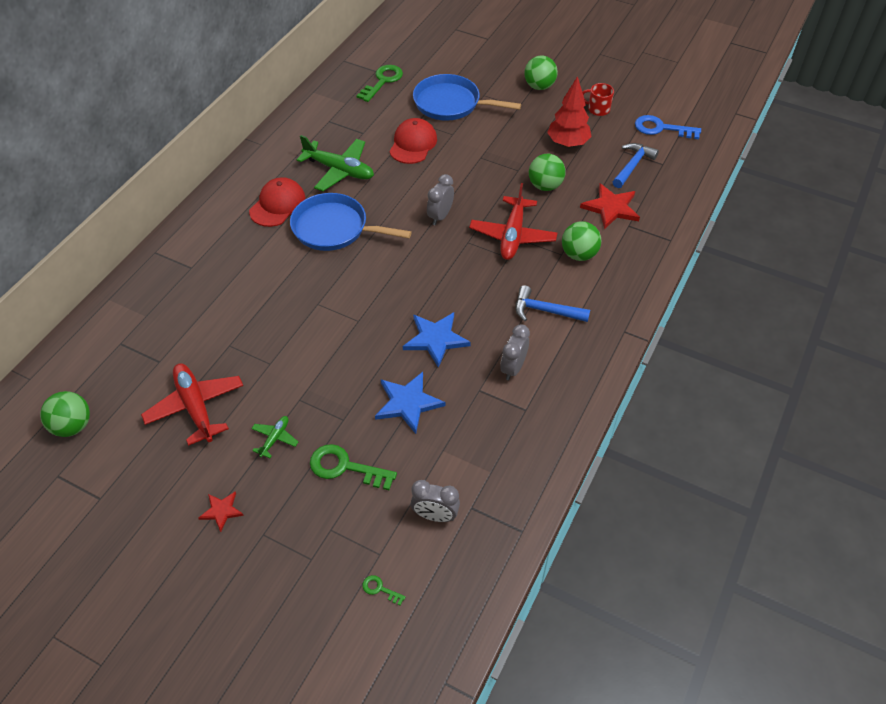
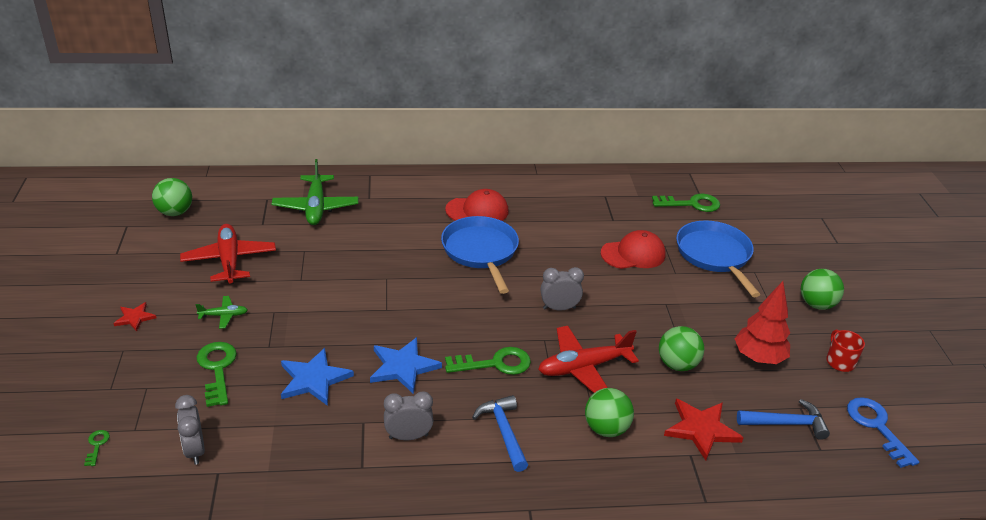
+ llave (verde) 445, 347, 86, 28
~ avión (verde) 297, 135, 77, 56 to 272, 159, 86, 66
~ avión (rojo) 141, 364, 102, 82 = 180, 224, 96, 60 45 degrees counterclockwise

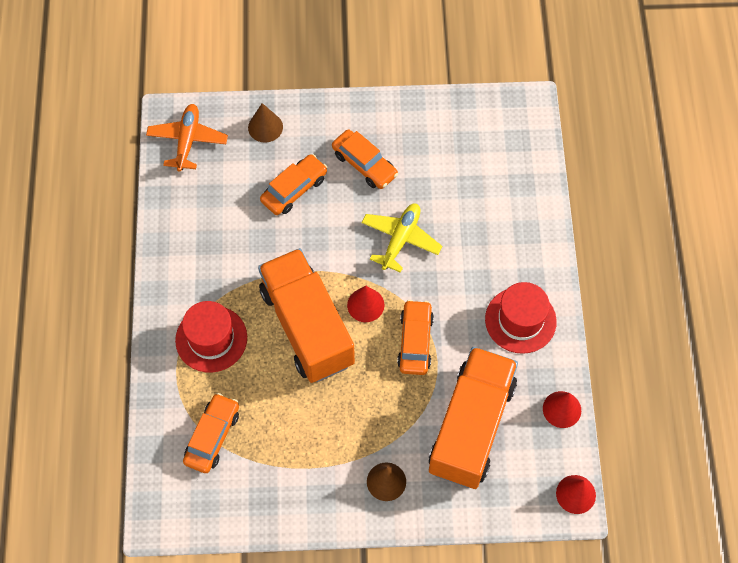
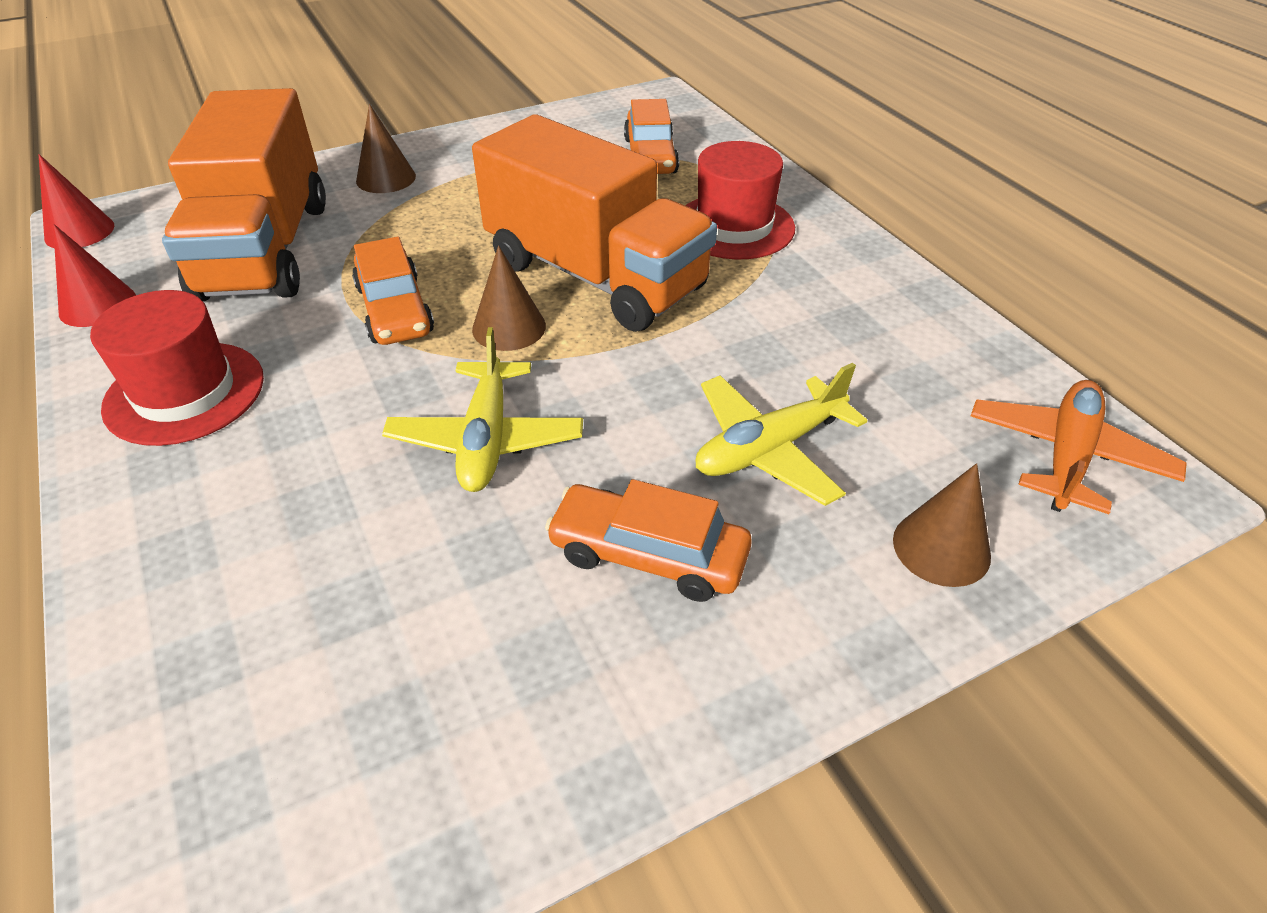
~ coche (naranja) 260, 154, 68, 61 to avión (amarillo) 695, 363, 173, 143
~ cono (rojo) 347, 286, 38, 36 to cono (marrón) 472, 245, 74, 106
~ avión (naranja) 146, 104, 82, 68 = 971, 380, 216, 134 135 degrees counterclockwise

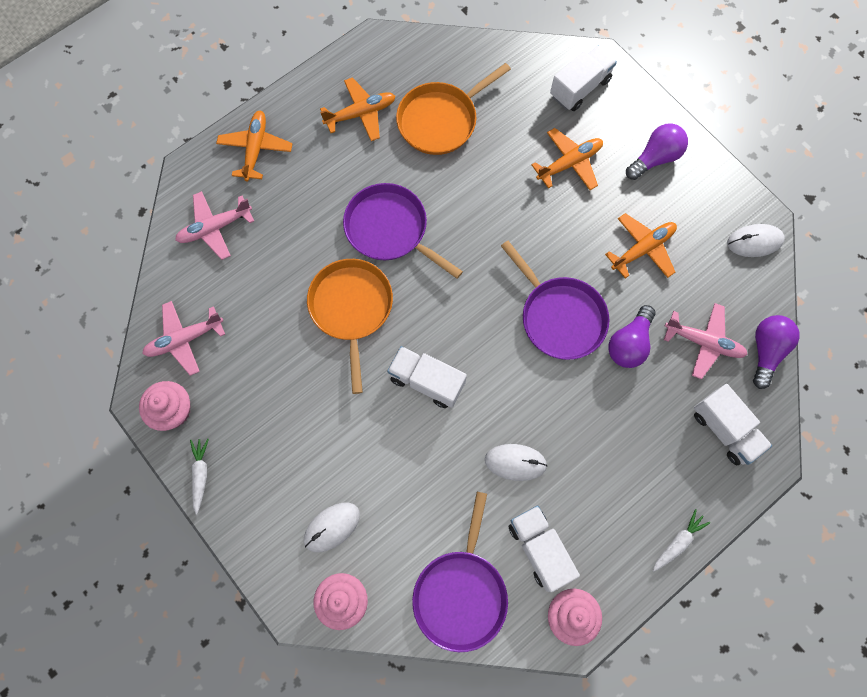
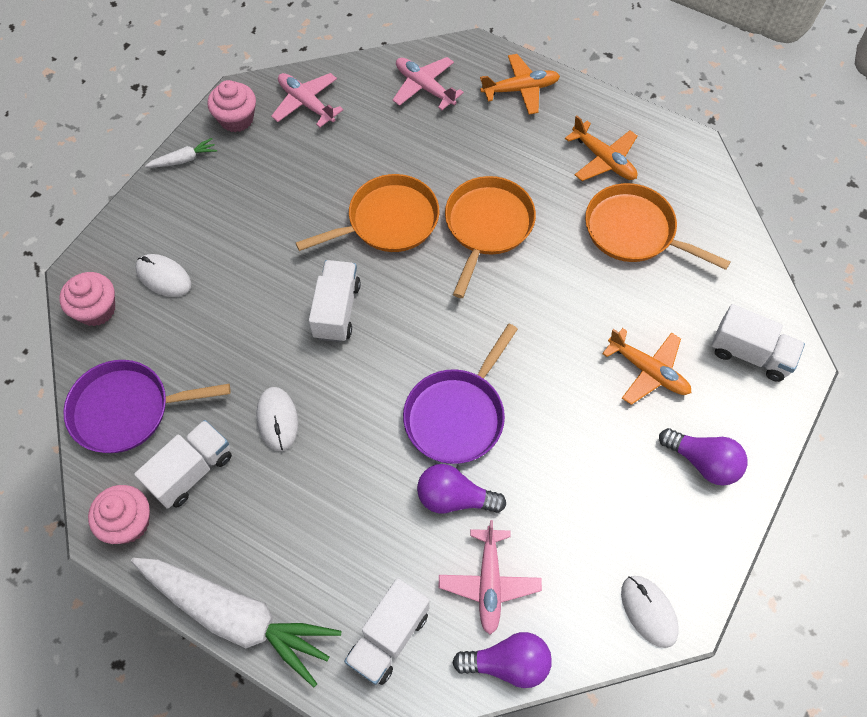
- avión (naranja) 605, 213, 72, 65
~ sartén (morado) 343, 183, 120, 96 to sartén (naranja) 445, 176, 91, 122
~ zanahoria (blanco) 653, 509, 57, 63 = 131, 558, 211, 129 x2.47

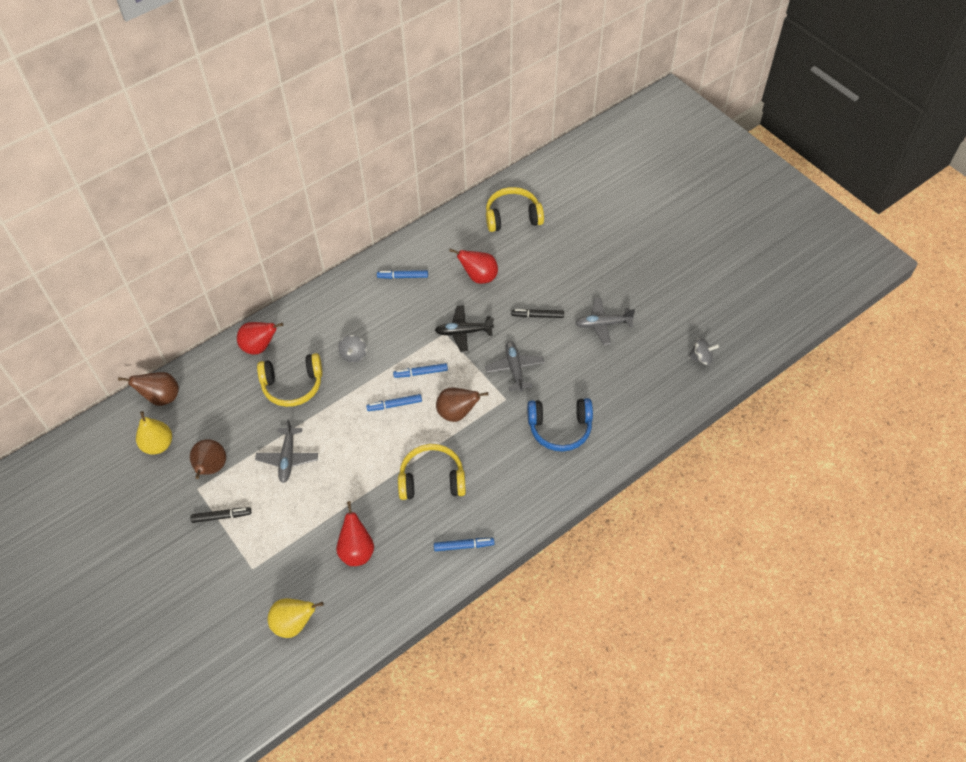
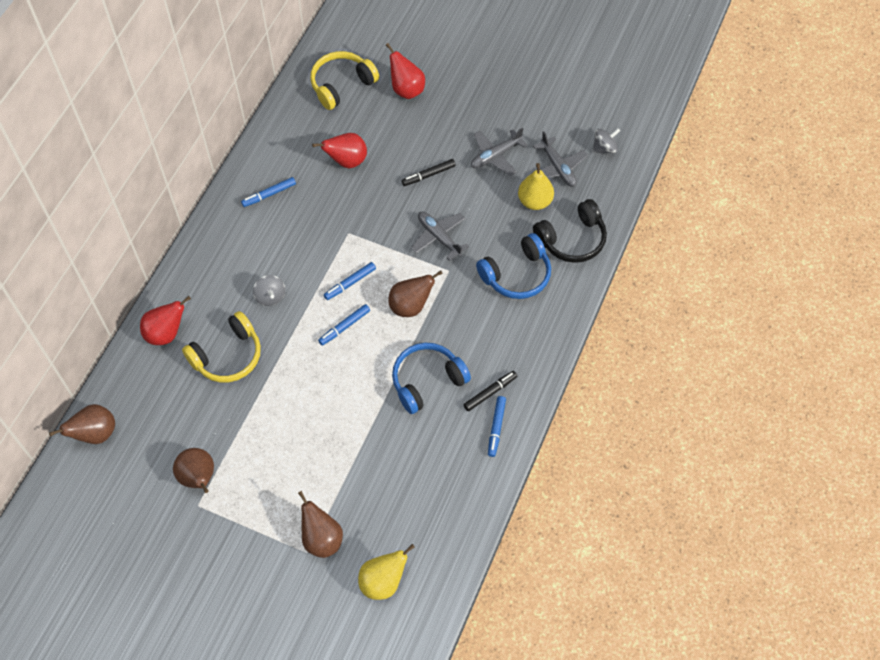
- avión (negro) 435, 305, 59, 48
+ pera (marrón) 298, 491, 45, 67
+ auriculares (negro) 533, 199, 74, 64
~ pera (amarillo) 136, 411, 36, 44 to 518, 163, 36, 47
~ rotulador (negro) 190, 507, 61, 16 to 464, 371, 53, 40
~ avión (gris) 255, 419, 63, 64 to 531, 131, 57, 56
~ pera (rojo) 336, 501, 38, 65 to 386, 43, 39, 56
~ auriculares (amarillo) 398, 444, 68, 56 to auriculares (azul) 392, 343, 79, 71
~ rotulador (azul) 434, 538, 60, 13 = 488, 396, 18, 61 135 degrees clockwise

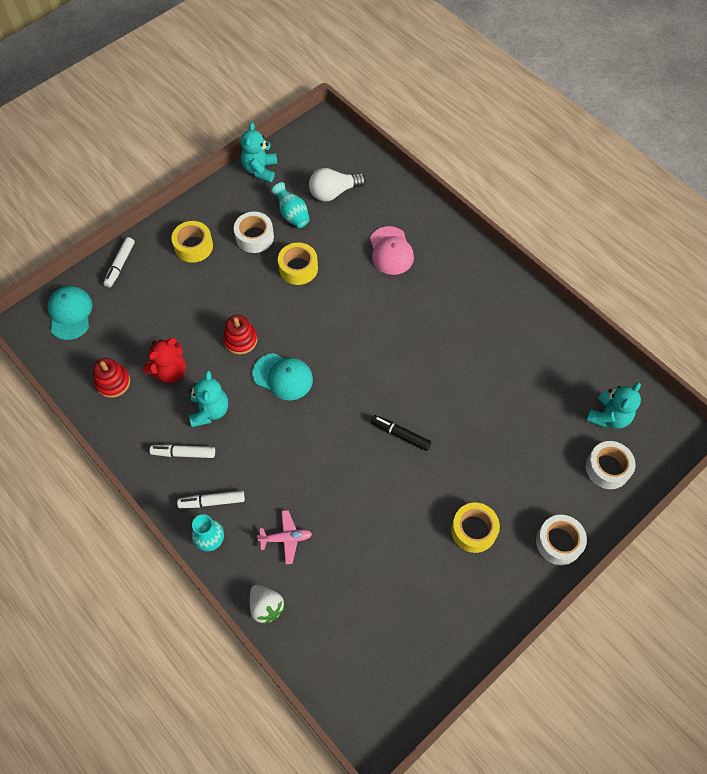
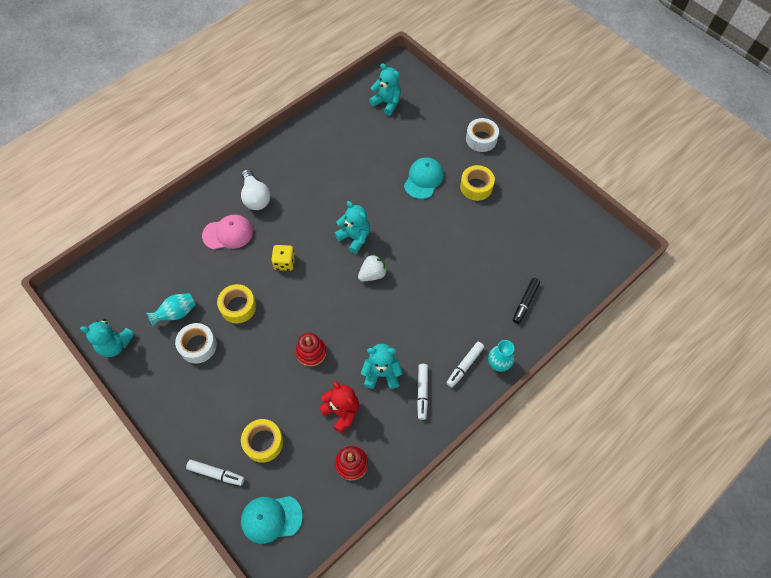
- avión (rosa) 257, 510, 55, 54
- cinta adhesiva (blanco) 586, 441, 50, 48
+ dado (amarillo) 271, 245, 24, 26
+ osito (turquesa) 335, 201, 35, 53
~ cinta adhesiva (amarillo) 171, 221, 42, 42 to 241, 419, 42, 44
~ fresa (blanco) 250, 585, 35, 40 to 358, 254, 29, 27
~ gorra (turquesa) 252, 353, 61, 47 to 404, 158, 40, 41
~ bombilla (blanco) 309, 168, 57, 33 to 241, 169, 29, 41
~ rotulador (negro) 371, 415, 60, 36 to 513, 278, 27, 46
~ rotulador (blanco) 177, 491, 68, 17 = 446, 342, 38, 46 45 degrees clockwise

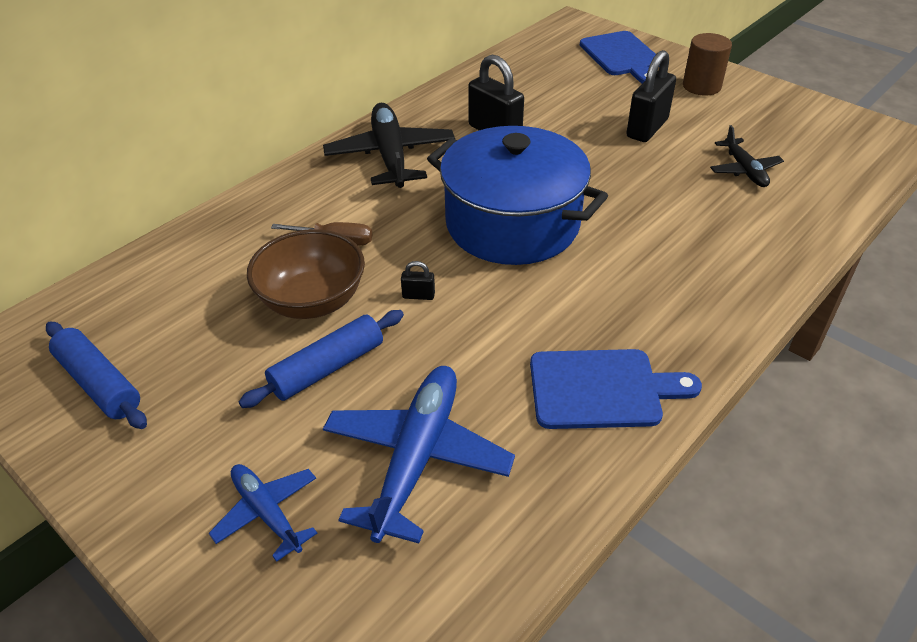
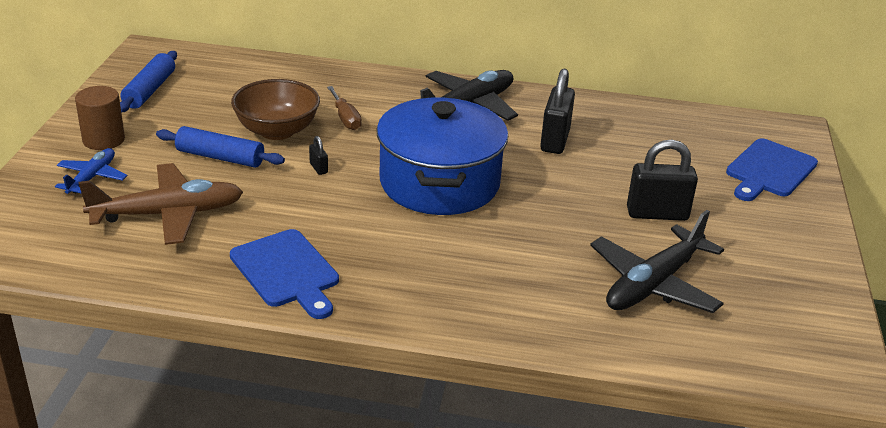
~ cilindro (marrón) 683, 33, 49, 62 to 75, 86, 50, 64
~ avión (azul) 323, 366, 192, 177 to avión (marrón) 79, 163, 164, 82
~ avión (negro) 710, 125, 74, 62 = 590, 210, 134, 103 x1.79

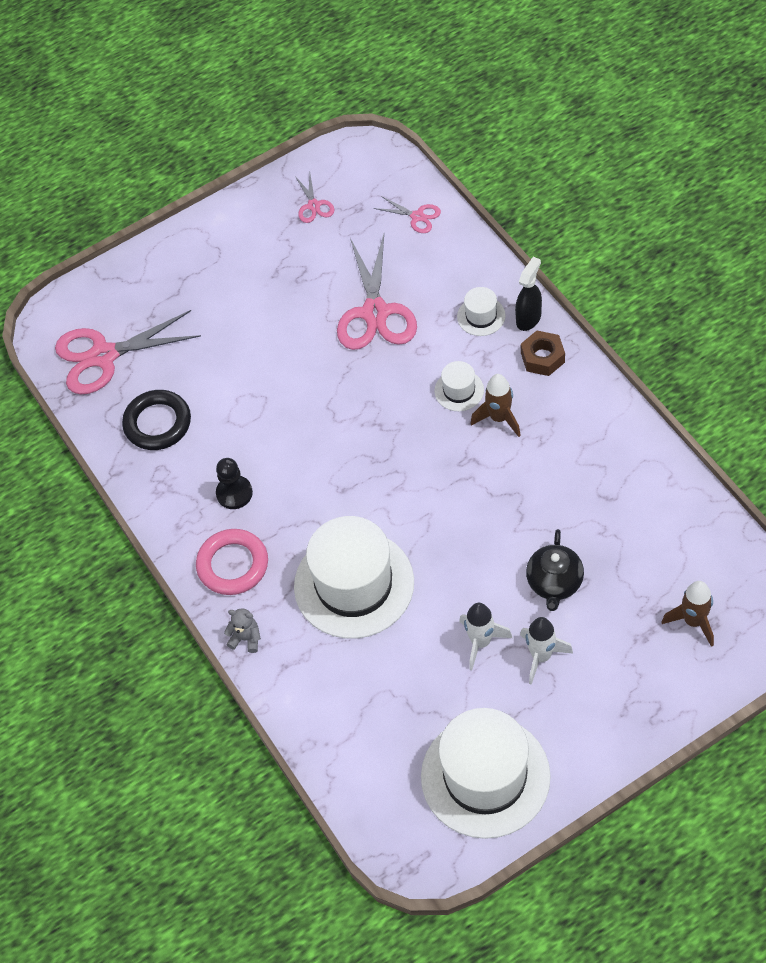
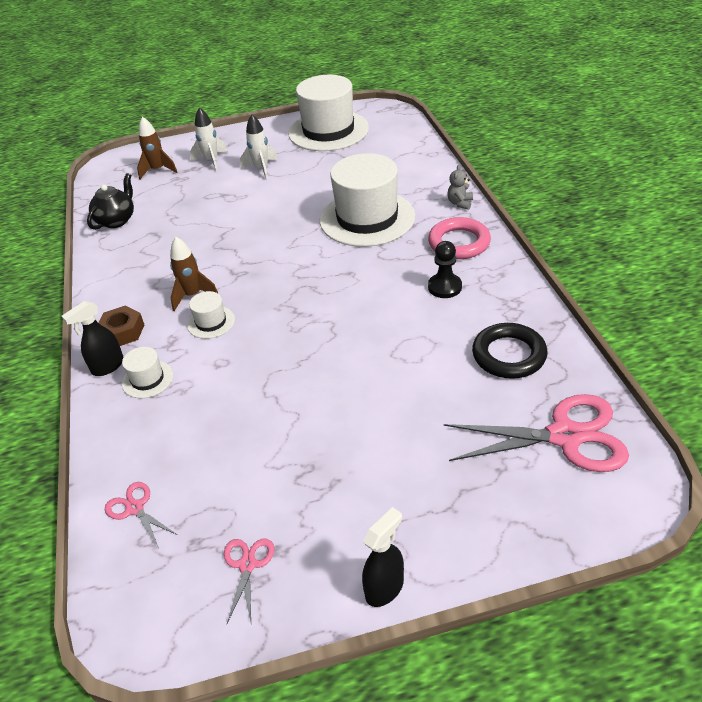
- tijeras (rosa) 337, 234, 80, 116
+ pulverizador (negro) 362, 507, 42, 100
~ cohete (blanco) 459, 603, 53, 67 to 190, 107, 37, 65
~ tetera (negro) 526, 529, 58, 82 to 87, 173, 47, 57
~ osito (gris) 224, 609, 37, 44 = 447, 165, 26, 45 75 degrees clockwise

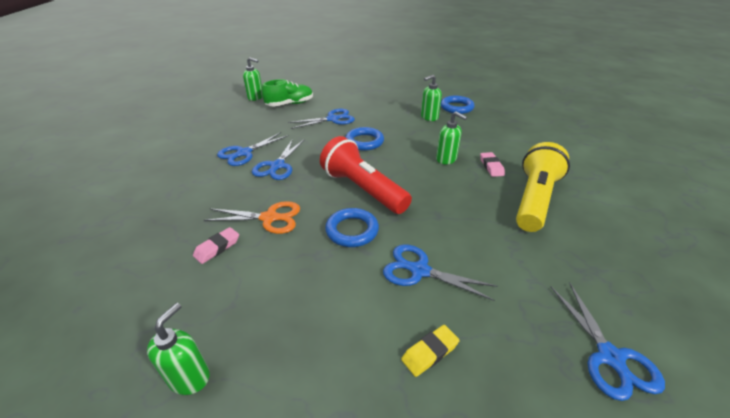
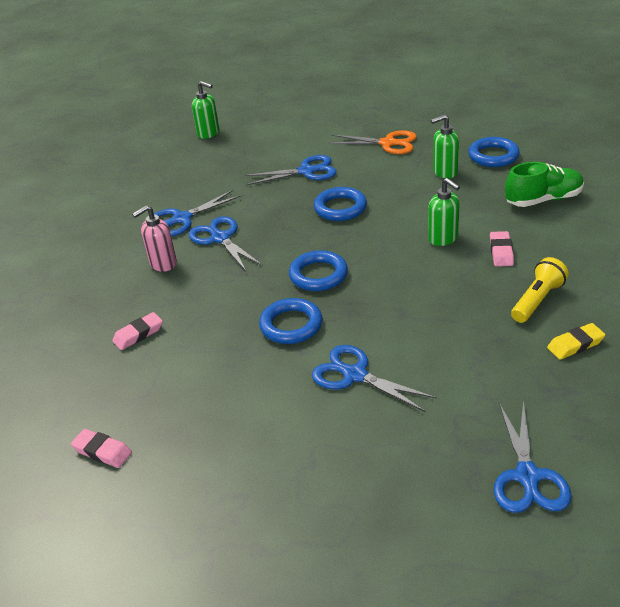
+ dispensador de jabón (rosa) 132, 205, 45, 67
~ tijeras (naranja) 204, 201, 96, 33 to 328, 130, 89, 24
~ zapato (verde) 262, 79, 51, 27 to 505, 162, 79, 45
~ goma de borrar (amarillo) 401, 325, 59, 52 to 547, 323, 58, 37
~ dispensador de jabón (verde) 147, 303, 63, 92 to goma de borrar (rosa) 71, 429, 61, 39
~ lámpara de mano (rojo) 320, 136, 92, 78 to anillo (azul) 289, 250, 59, 41
~ tijeras (azul) 252, 139, 52, 41 = 189, 216, 74, 55 120 degrees clockwise
~ lámpara de mano (amarillo) 516, 142, 54, 90 = 511, 257, 58, 66 x0.57

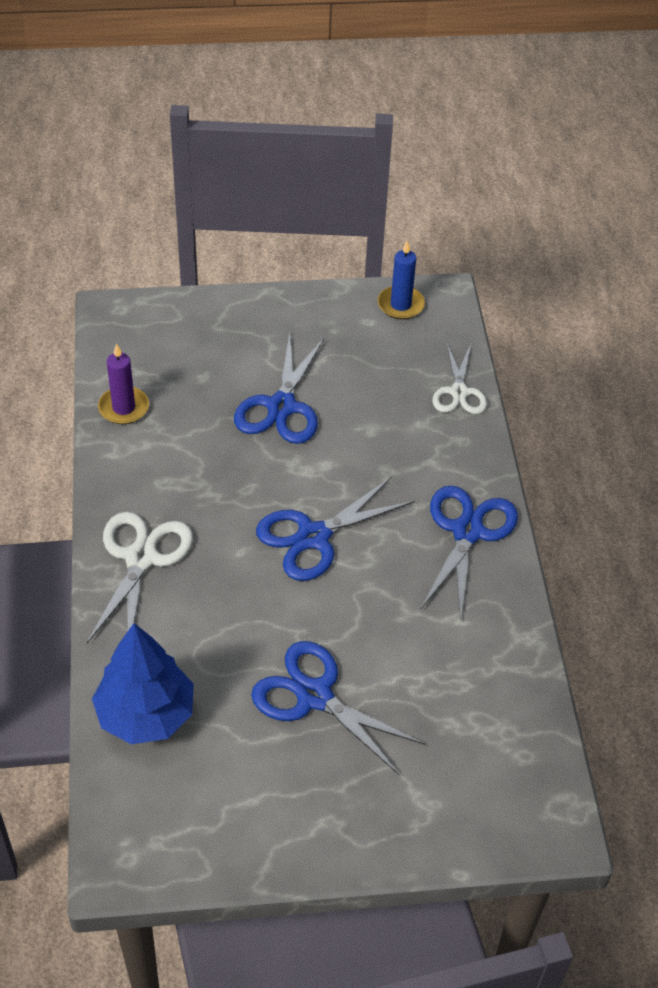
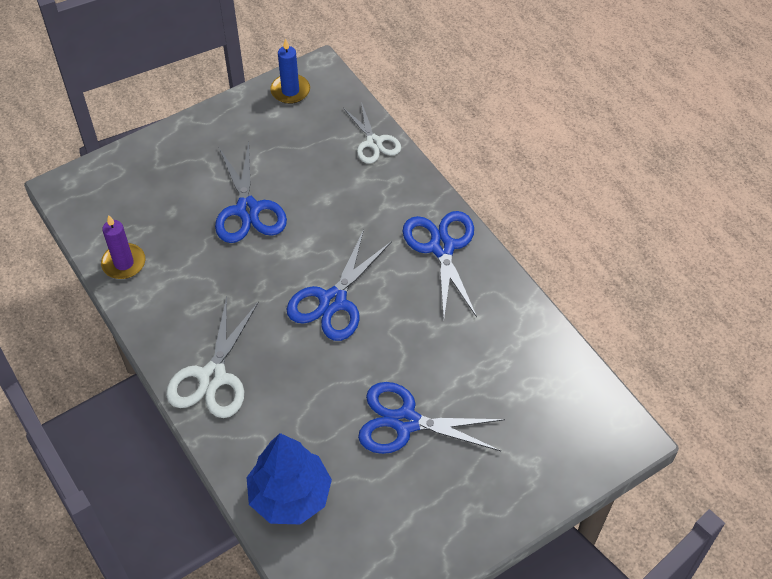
~ tijeras (blanco) 87, 512, 106, 131 = 166, 297, 93, 121 150 degrees counterclockwise

